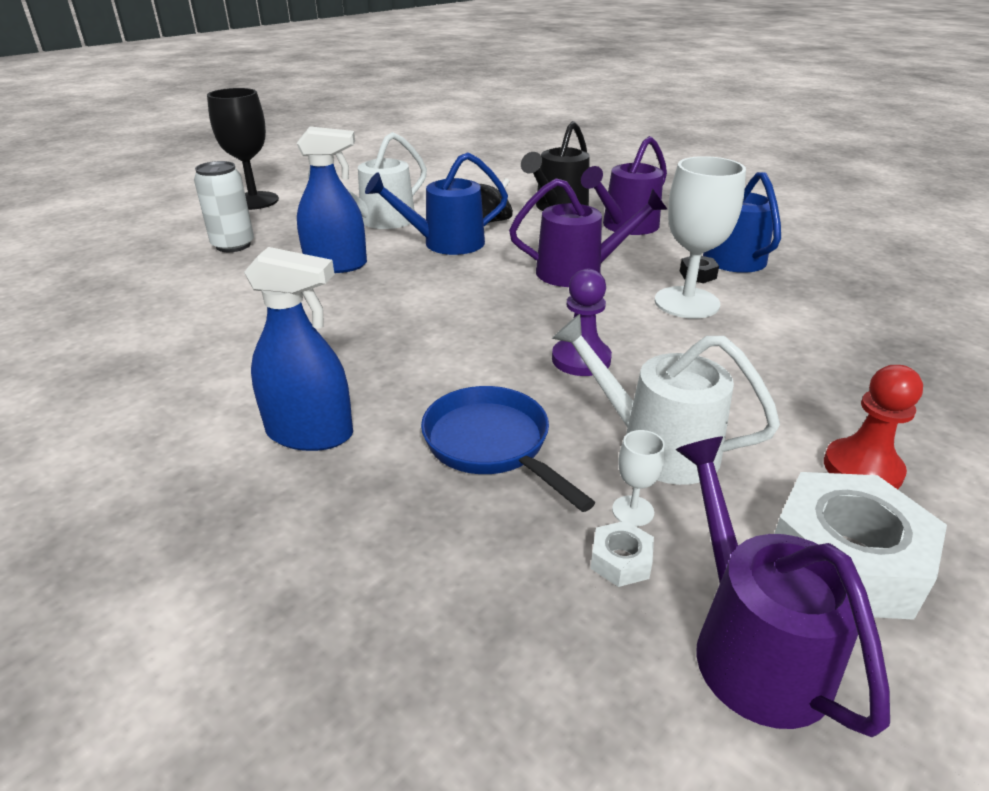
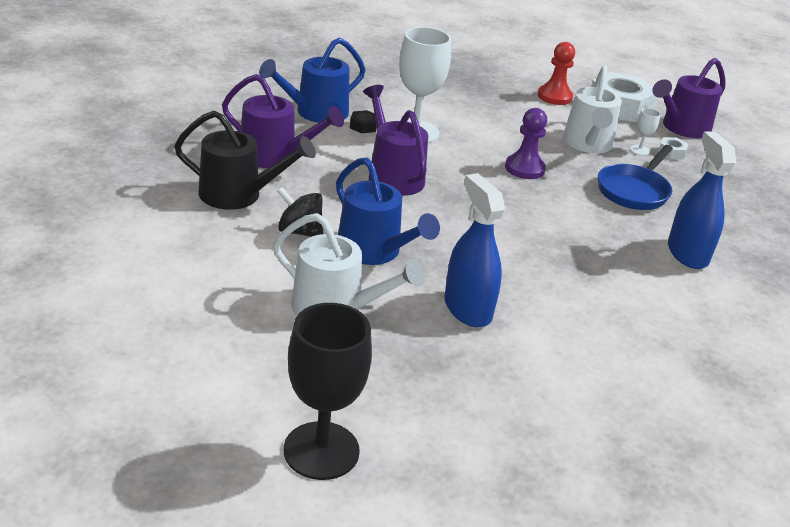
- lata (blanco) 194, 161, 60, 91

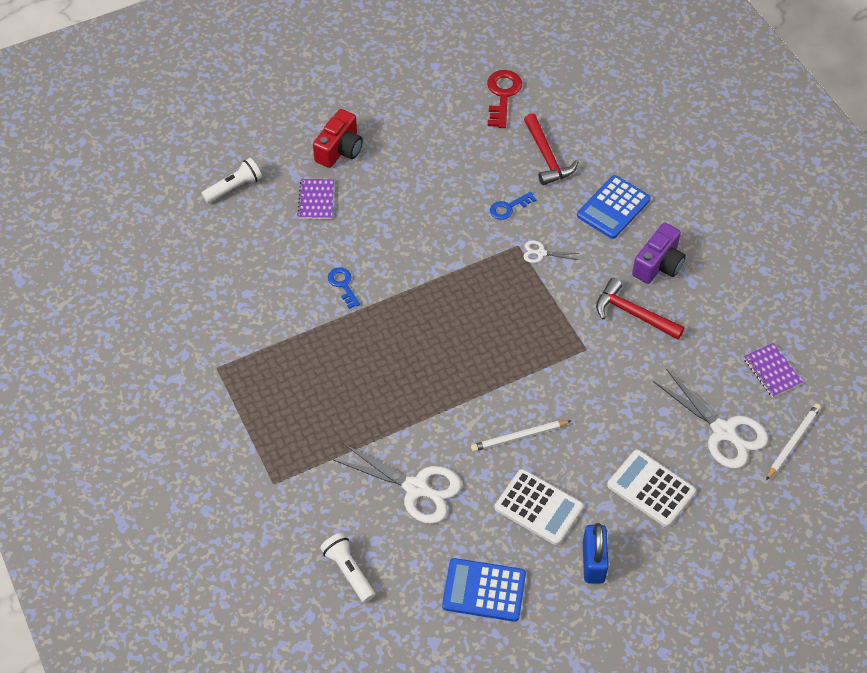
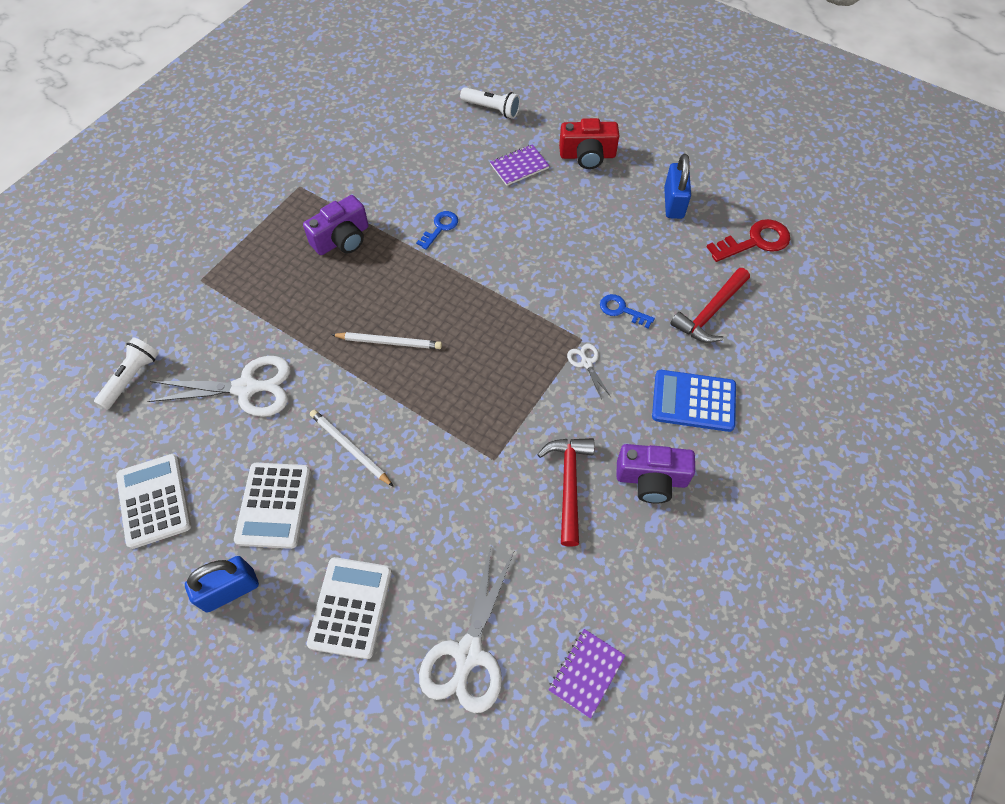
+ cámara (morado) 303, 195, 65, 60
+ candado (azul) 664, 154, 27, 65
~ lápiz (blanco) 766, 404, 55, 76 to 332, 332, 110, 17
~ calculadora (azul) 442, 558, 84, 64 to calculadora (blanco) 116, 454, 75, 95
~ tijeras (blanco) 334, 443, 127, 81 = 147, 356, 144, 61 90 degrees counterclockwise

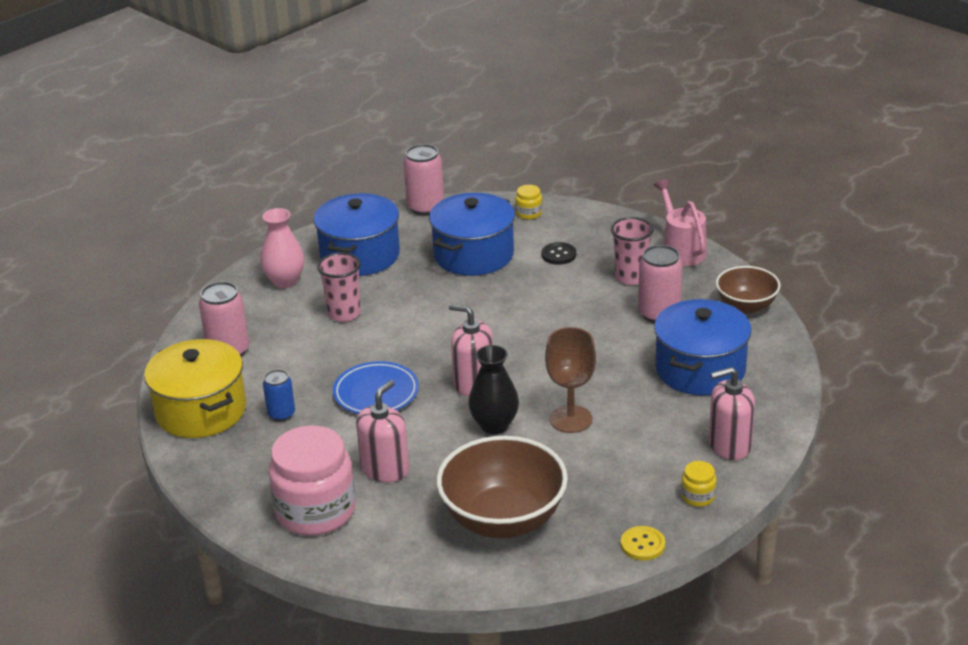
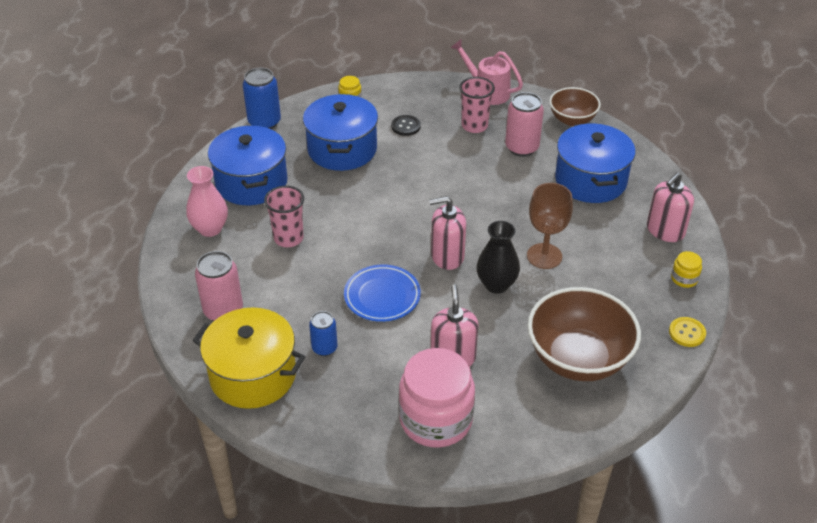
~ lata (rosa) 403, 144, 41, 72 to lata (azul) 243, 68, 38, 61

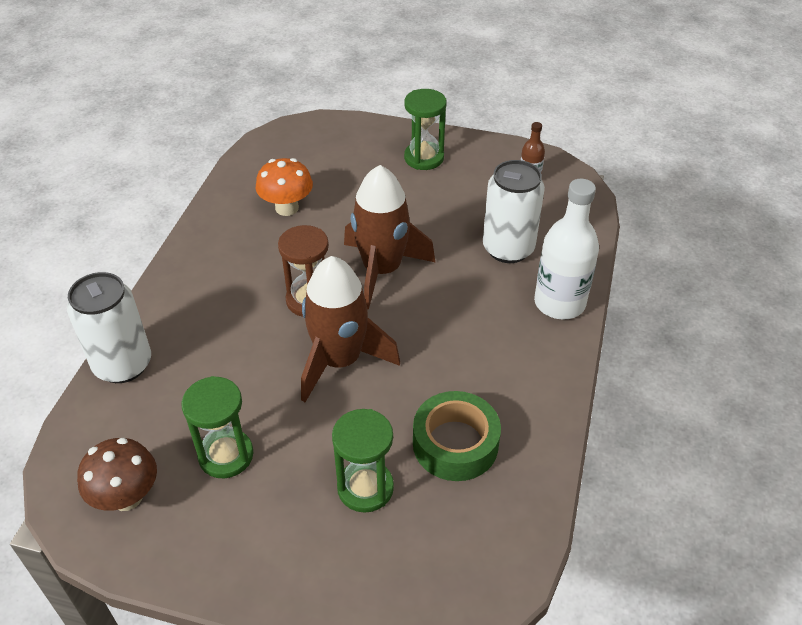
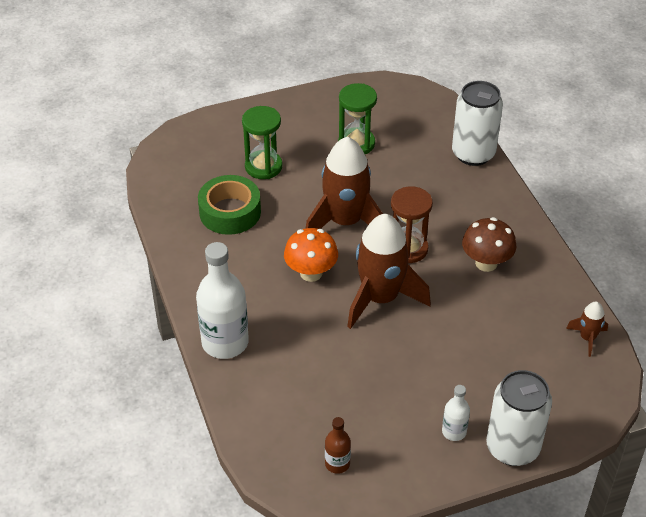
+ cohete (marrón) 566, 301, 42, 56
~ seta (marrón) 77, 438, 80, 73 to 462, 217, 55, 55
~ seta (naranja) 256, 158, 57, 58 to 284, 228, 54, 54
~ lata (blanco) 483, 160, 62, 103 to 486, 370, 66, 96
~ reloj de arena (verde) 404, 89, 42, 81 to botella (blanco) 442, 385, 28, 56

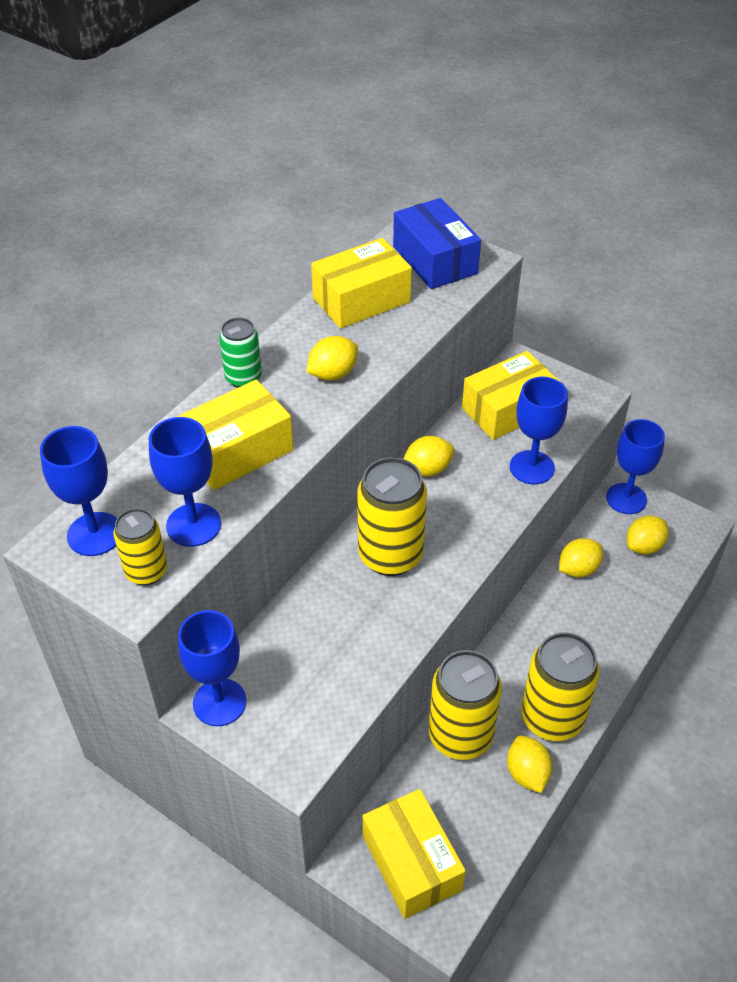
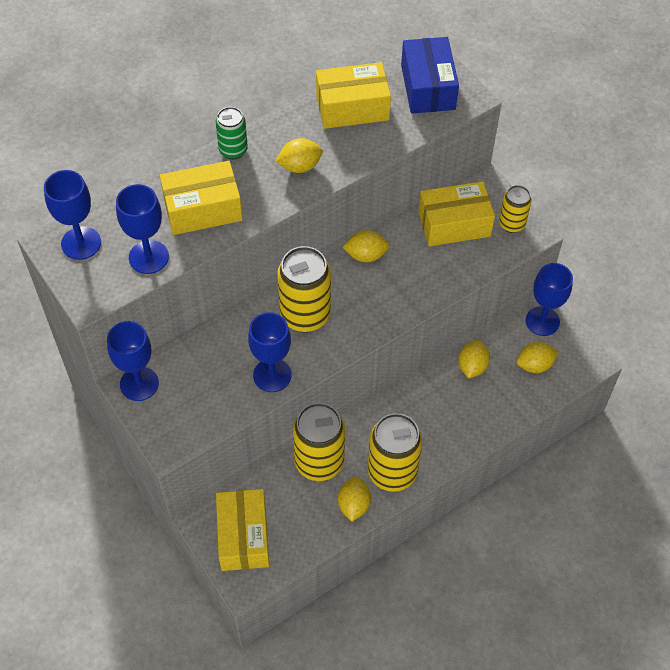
~ lata (amarillo) 113, 508, 54, 78 to 499, 185, 33, 48
~ copa (azul) 510, 377, 58, 107 to 248, 312, 44, 80
~ limón (amarillo) 559, 538, 44, 40 = 458, 340, 32, 38 60 degrees counterclockwise

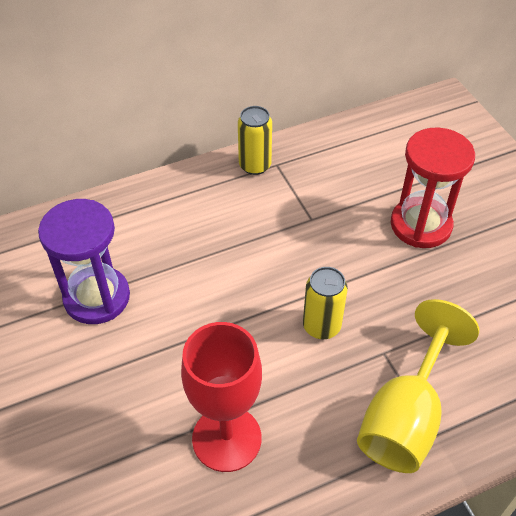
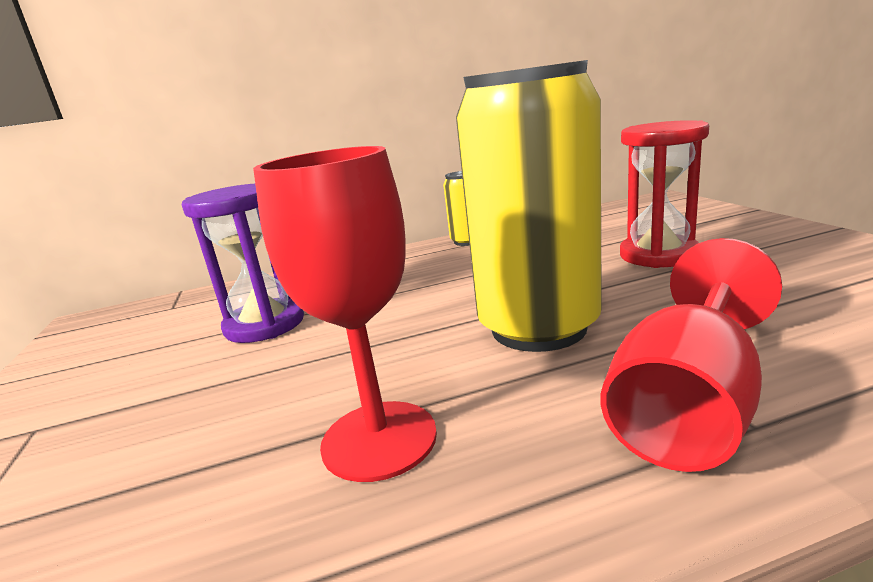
~ copa (amarillo) 357, 299, 122, 174 to copa (rojo) 601, 238, 181, 234
~ lata (amarillo) 303, 267, 45, 72 = 456, 60, 146, 292 x2.24

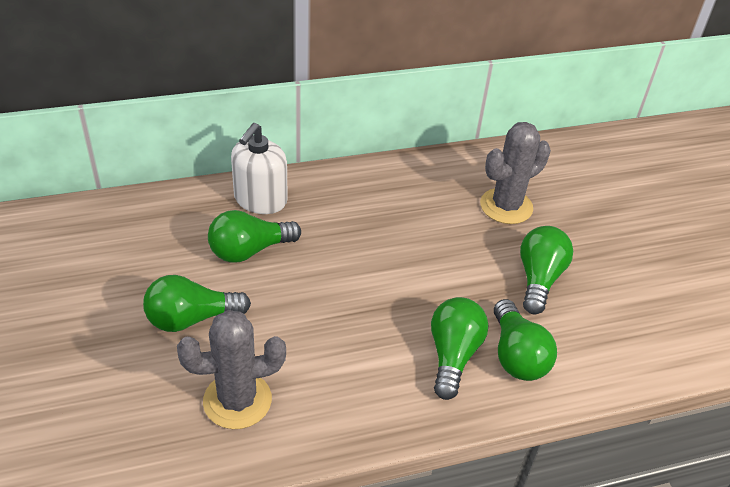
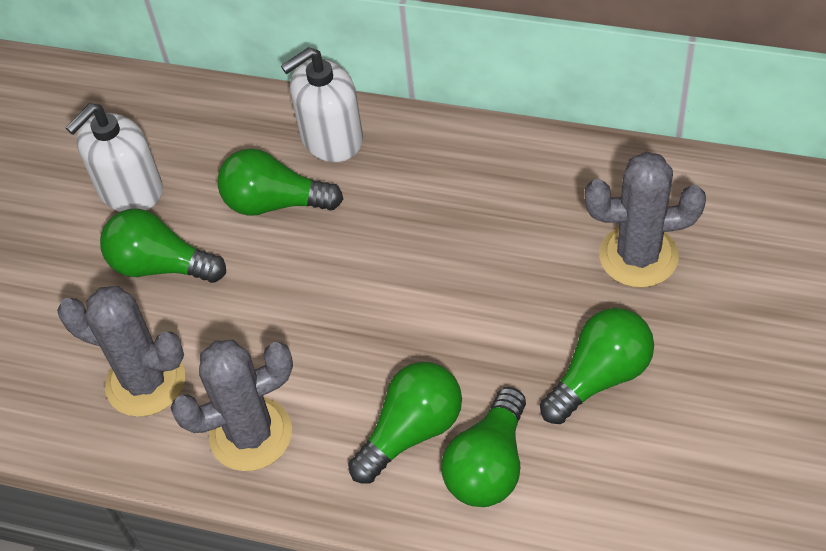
+ dispensador de jabón (blanco) 66, 103, 97, 109
+ cactus (gris) 171, 340, 122, 131

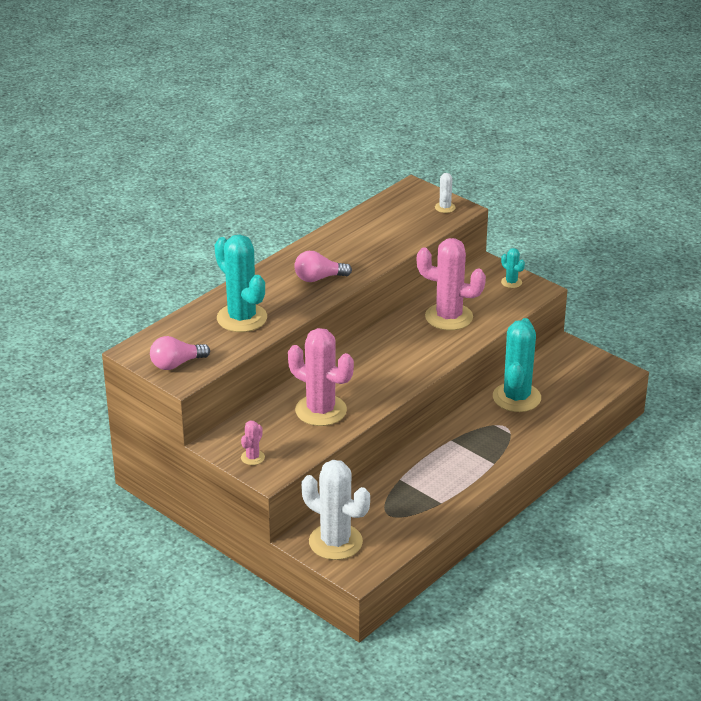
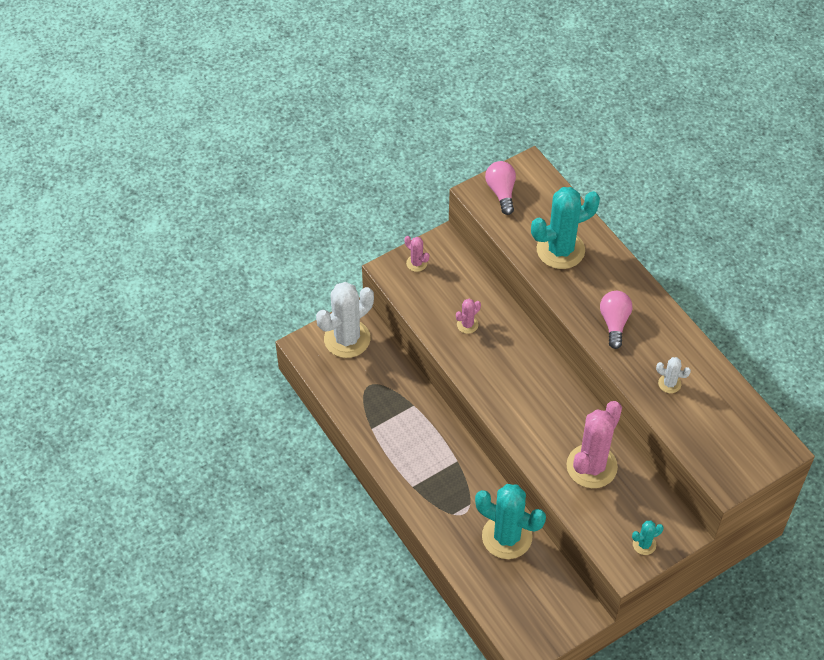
~ cactus (blanco) 435, 173, 21, 40 to 656, 357, 35, 36
~ cactus (rosa) 288, 328, 66, 98 = 456, 299, 25, 35 x0.45

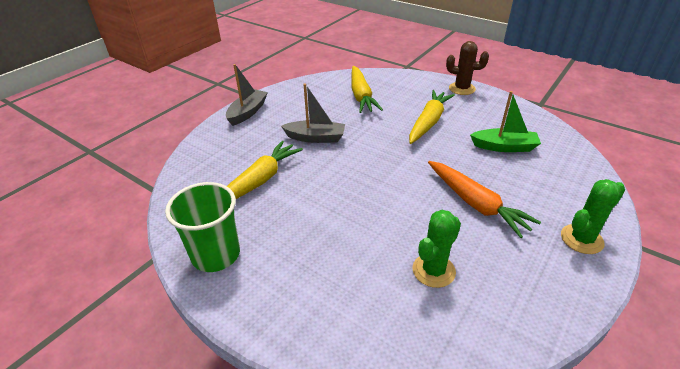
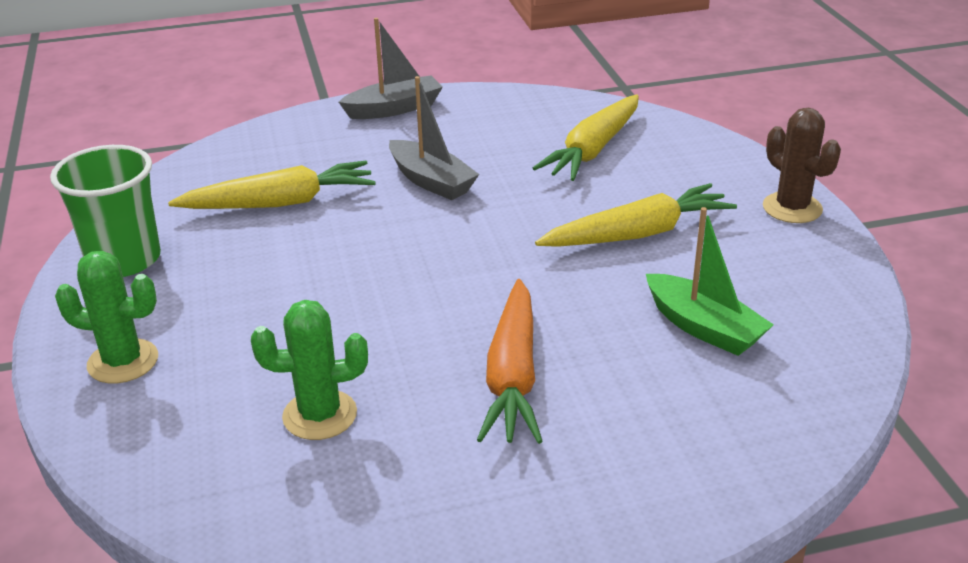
~ cactus (verde) 561, 179, 64, 75 to 55, 251, 103, 133

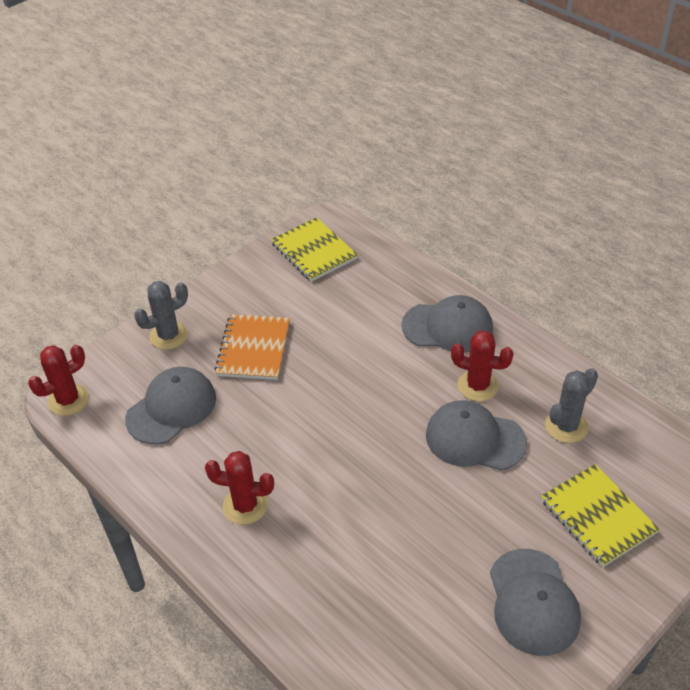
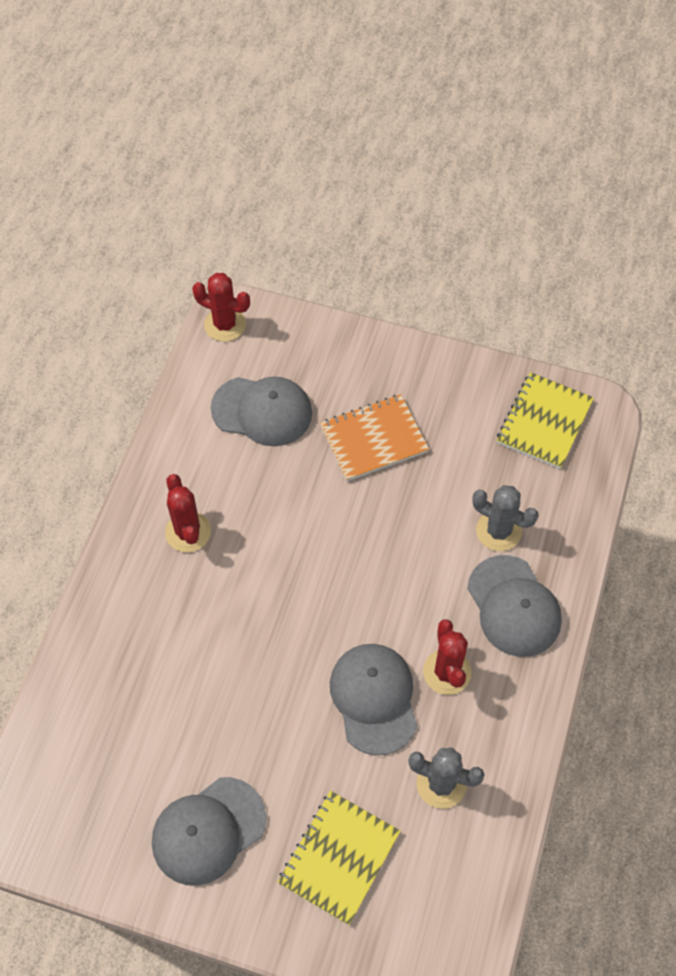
~ cactus (gris) 134, 281, 54, 69 to 472, 485, 67, 66

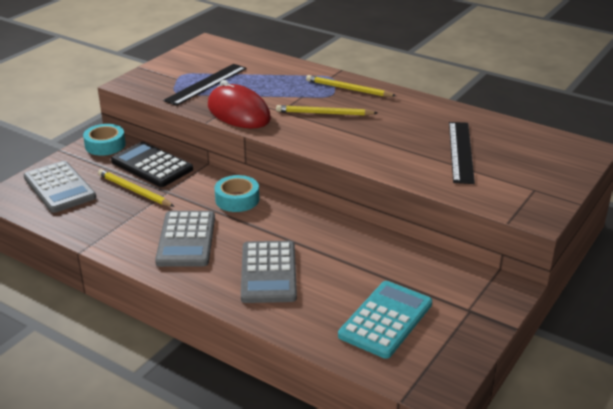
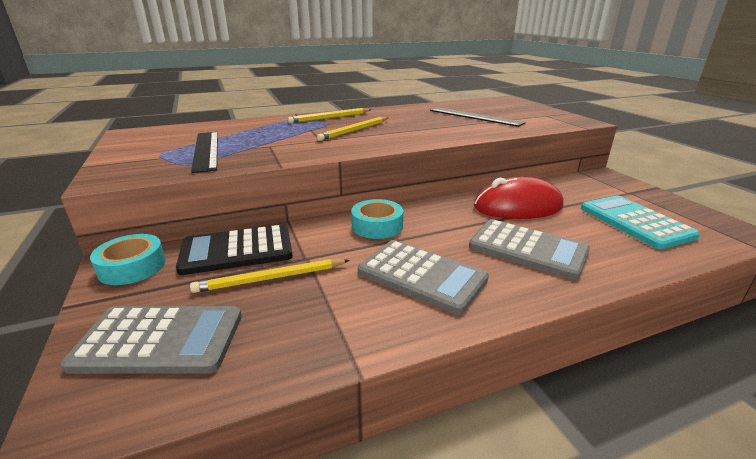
~ ratón (rojo) 208, 80, 63, 49 to 474, 177, 90, 42

